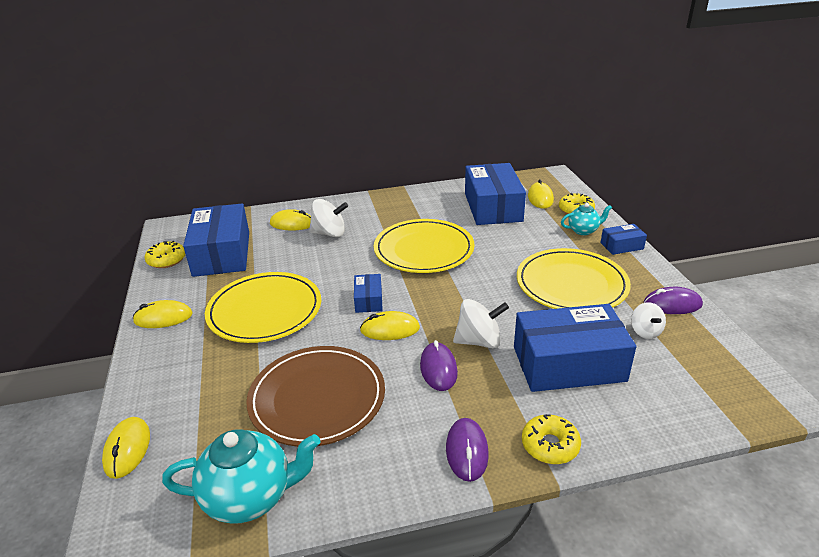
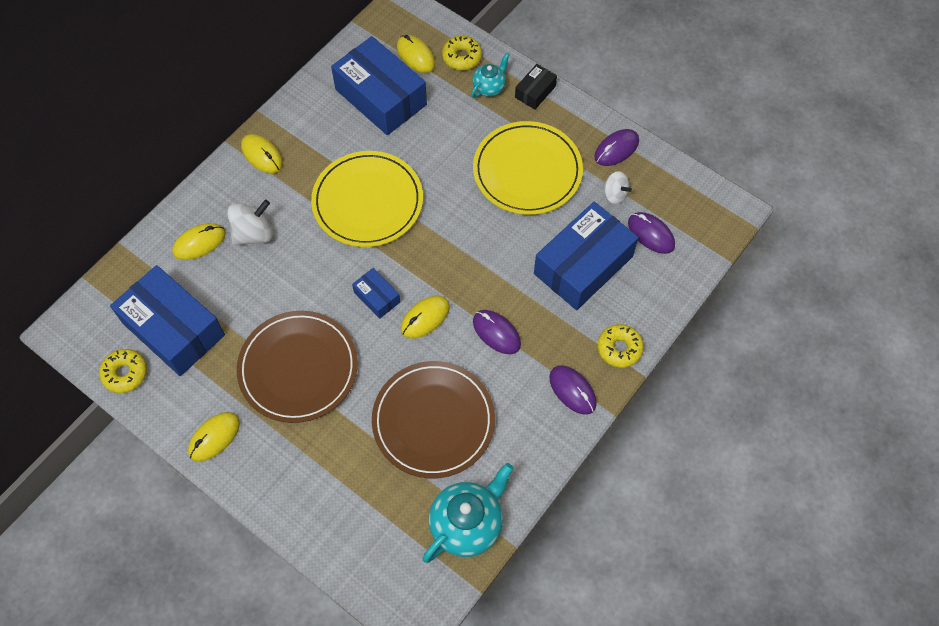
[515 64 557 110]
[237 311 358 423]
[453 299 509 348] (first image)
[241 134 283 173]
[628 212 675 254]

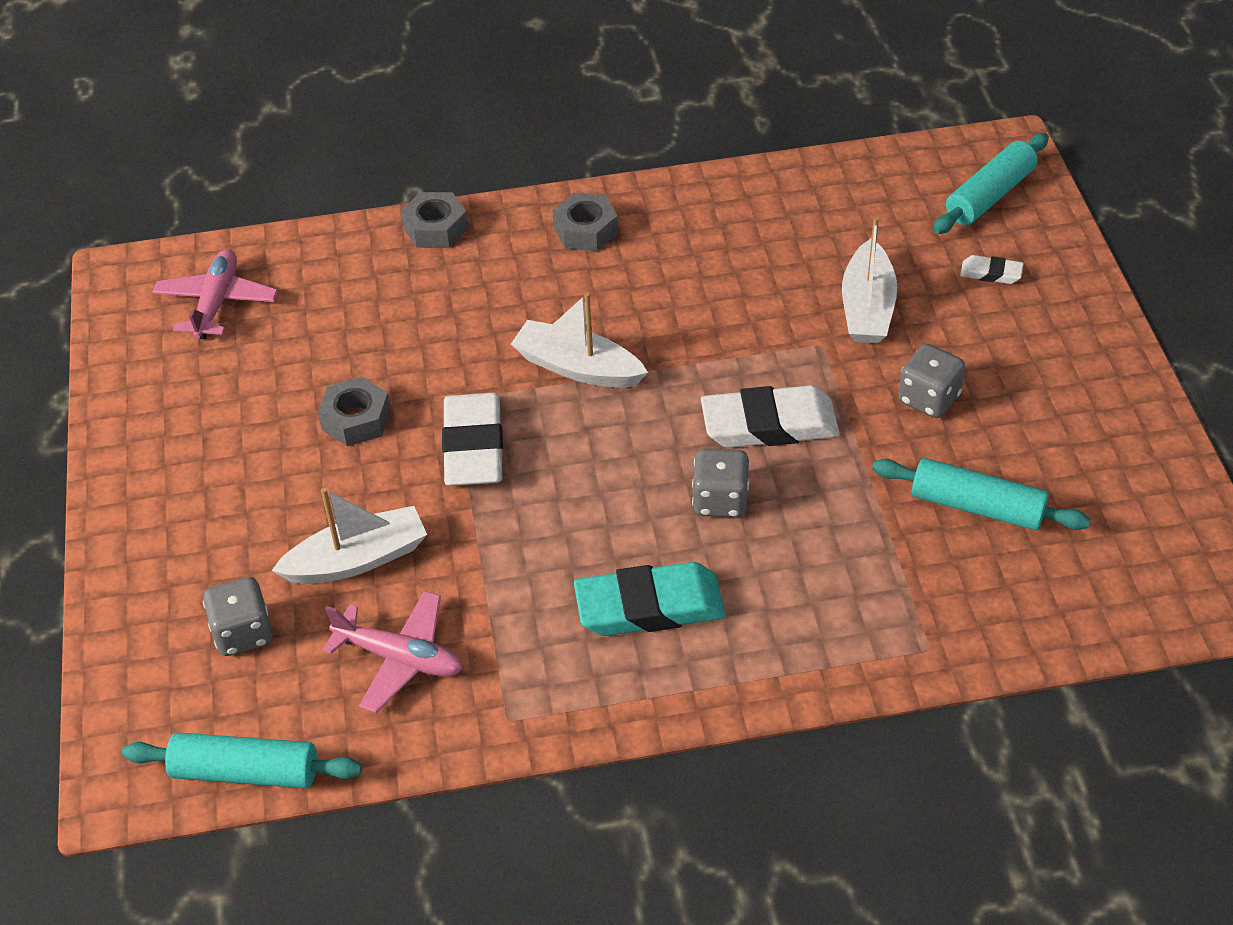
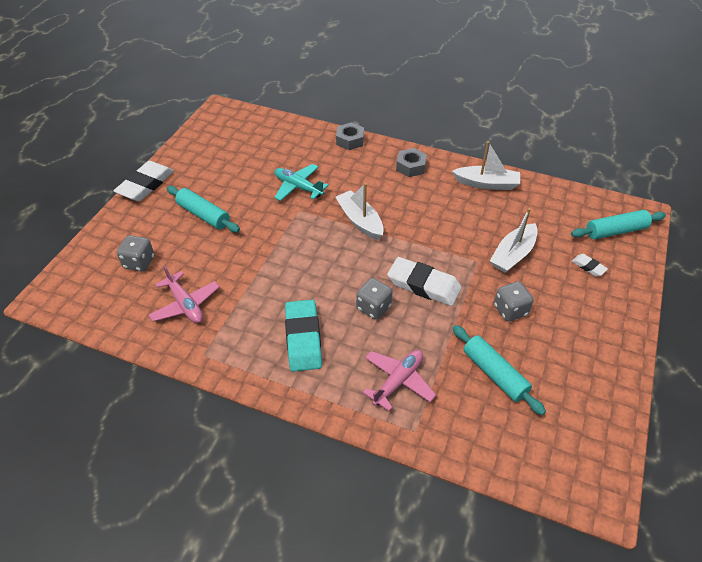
[363 350 436 411]
[318 377 391 446] (first image)
[113 161 174 201]
[452 141 520 190]
[285 300 322 372]
[167 186 240 232]
[274 164 329 201]

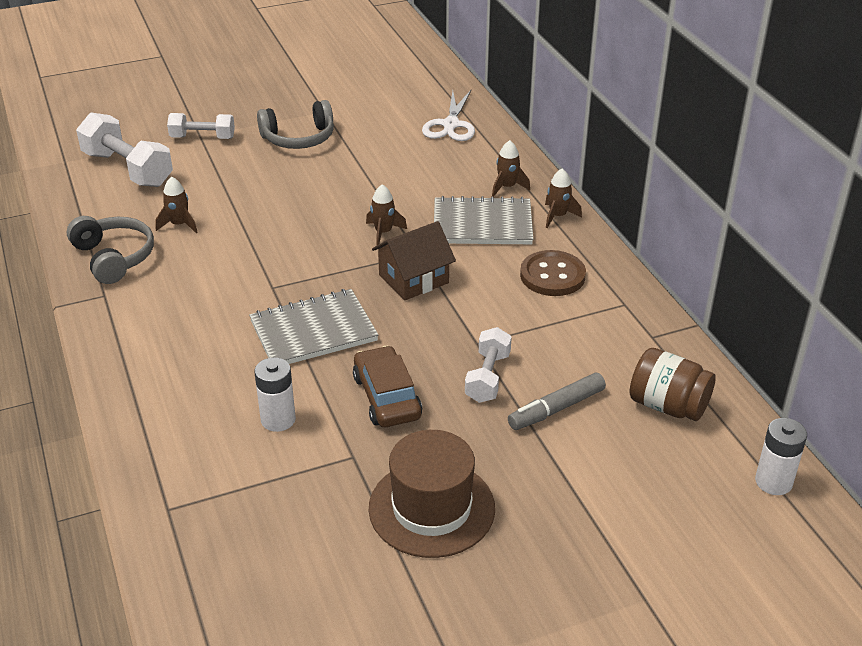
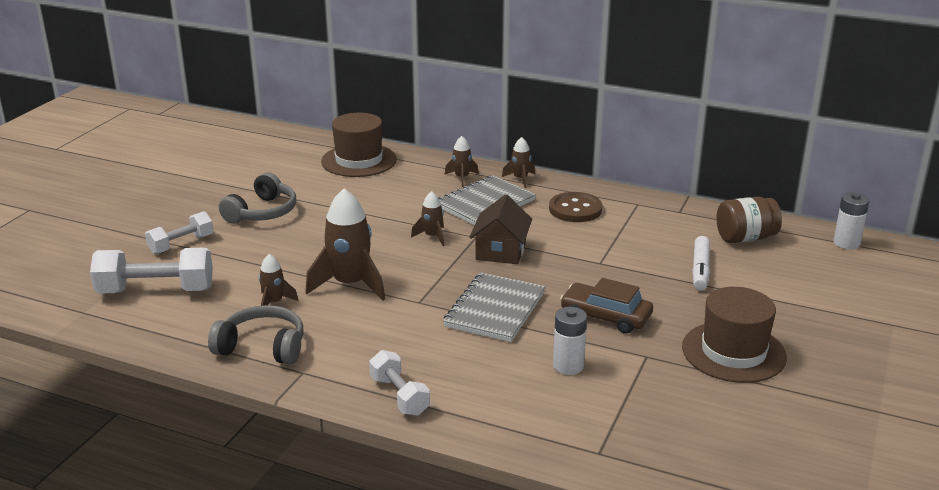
[321 113 397 177]
[369 350 430 416]
[692 236 710 291]
[305 188 385 301]

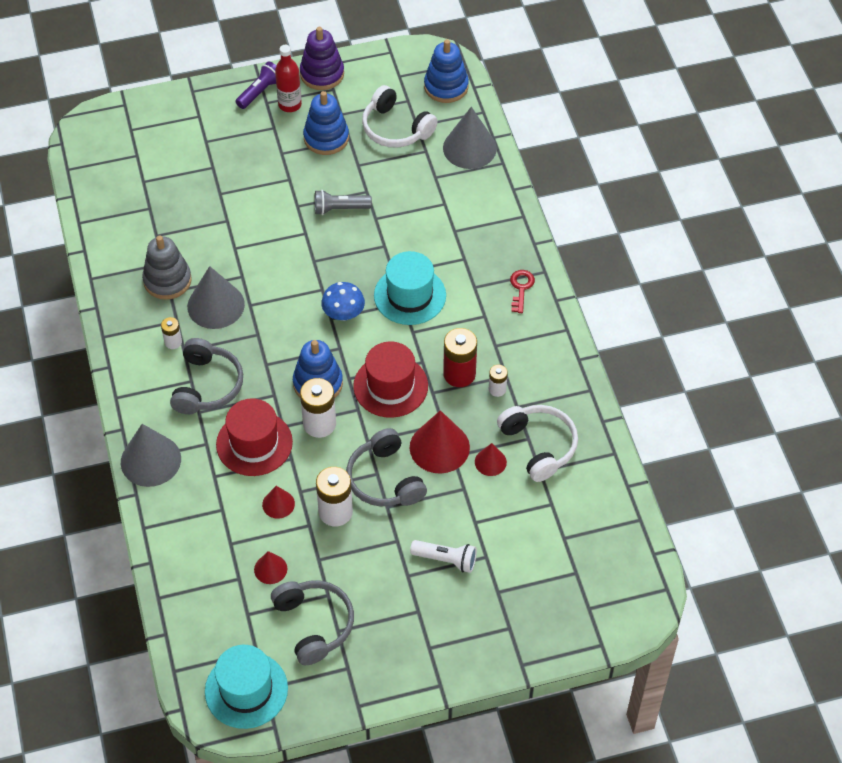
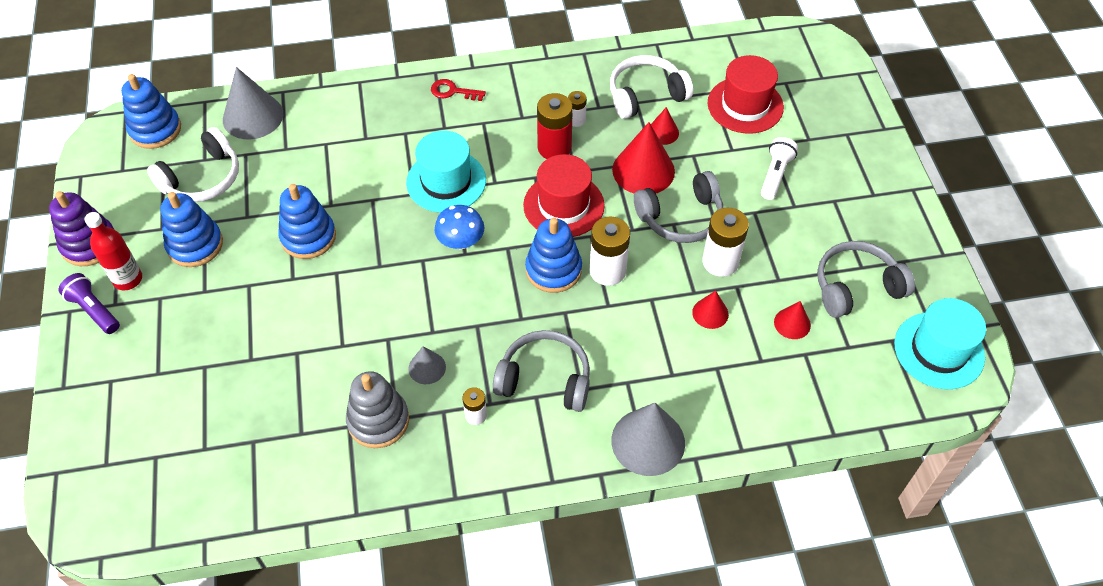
[278 184 336 259]
[408 346 446 384]
[707 55 784 134]

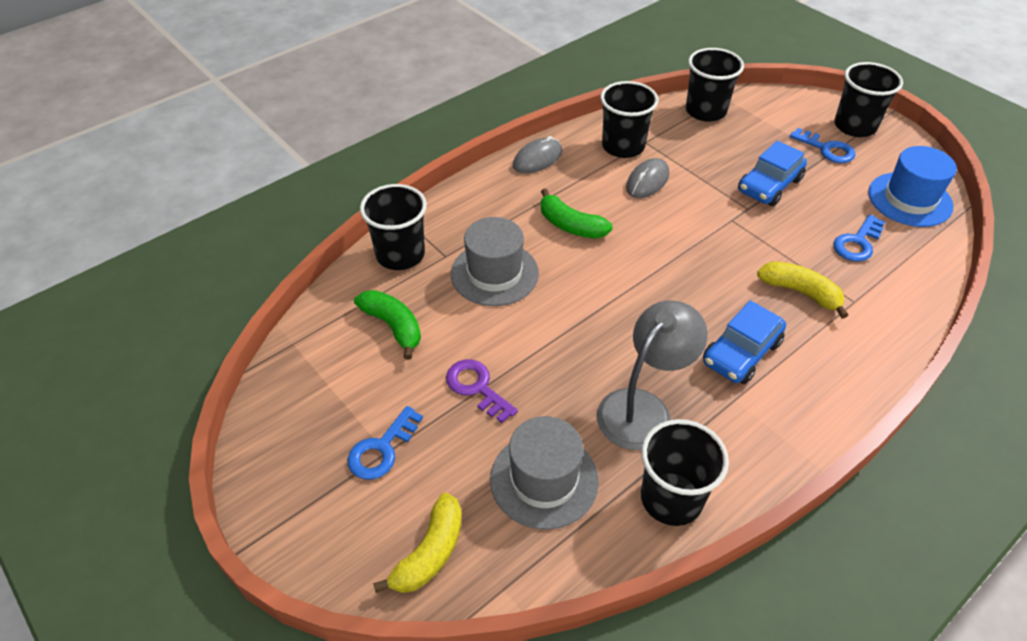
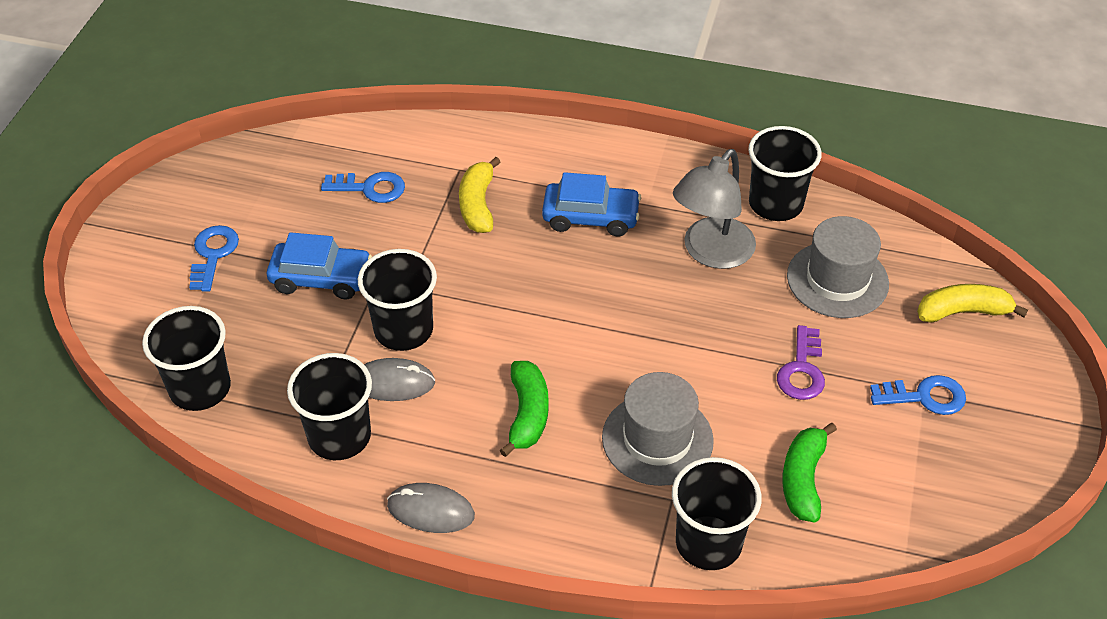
[358 249 437 351]
[868 146 957 227] (first image)
[673 149 756 269]

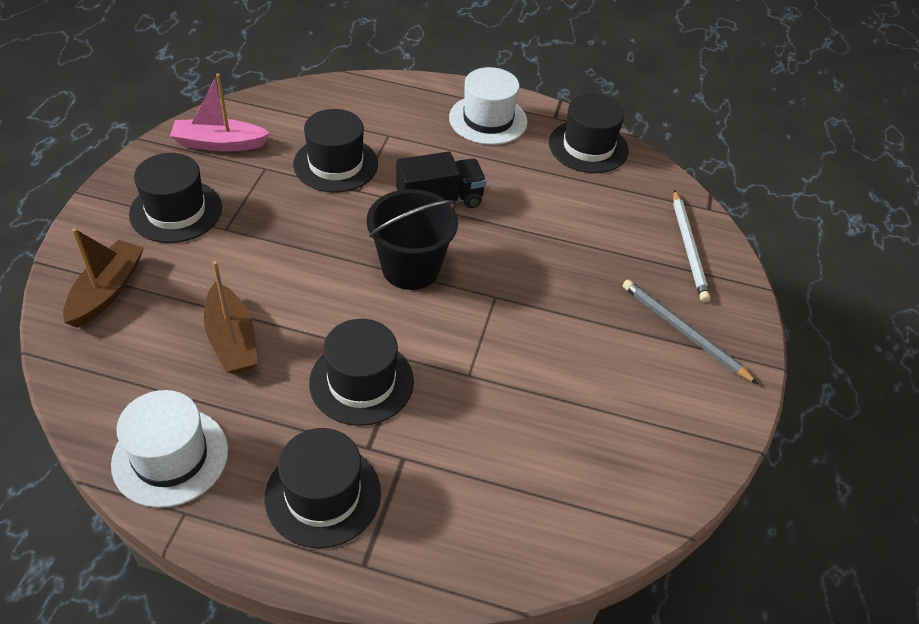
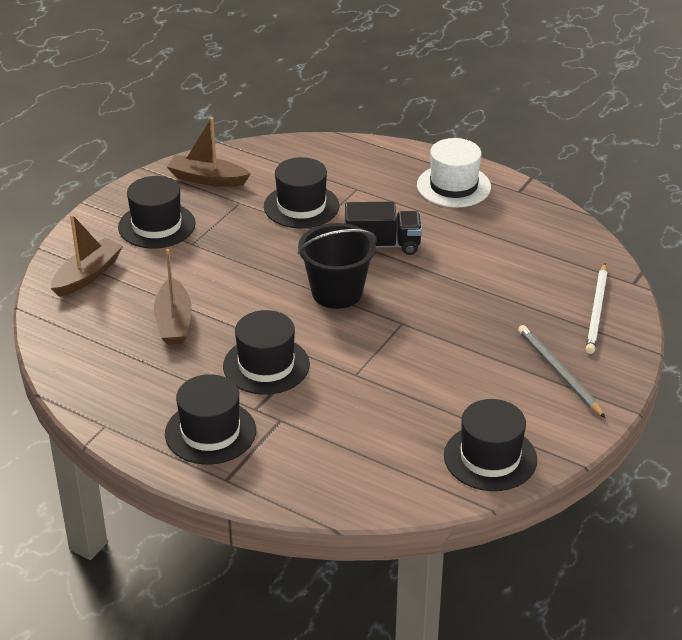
[167 117 251 187]
[444 399 537 491]
[111 390 228 508] (first image)

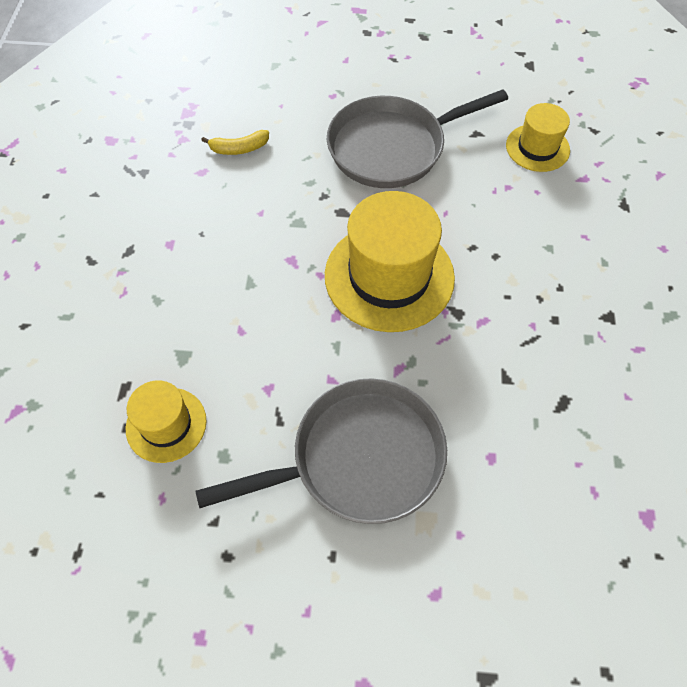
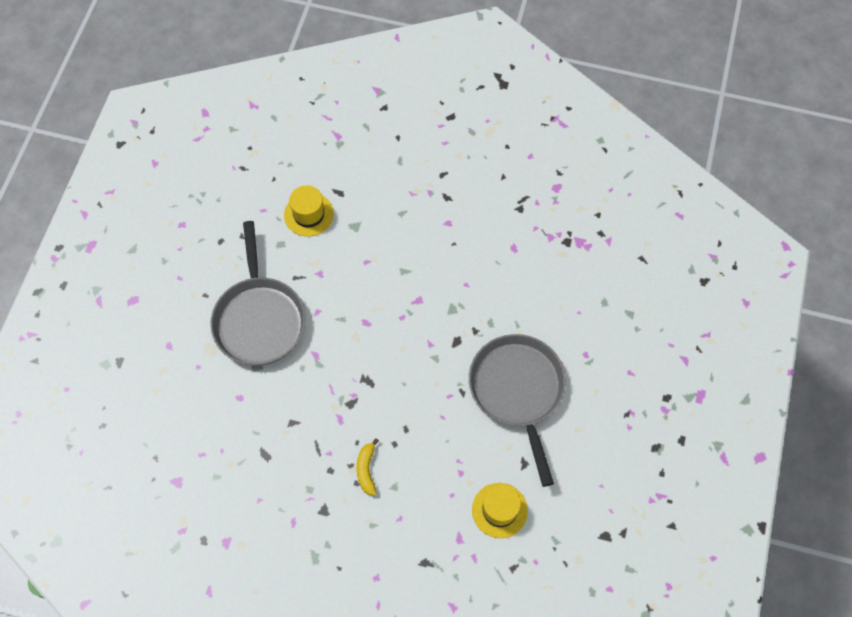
[356 438 379 496]
[325 191 455 332] (first image)

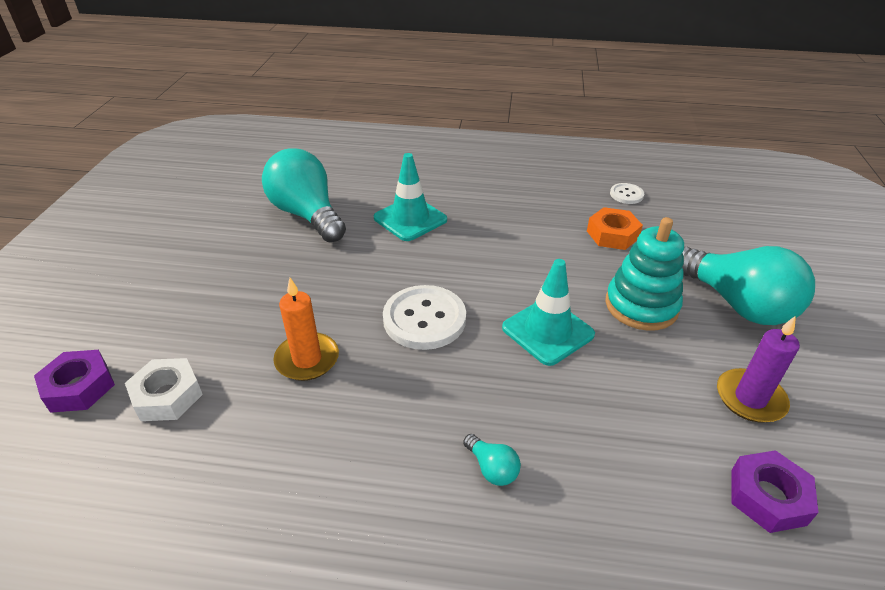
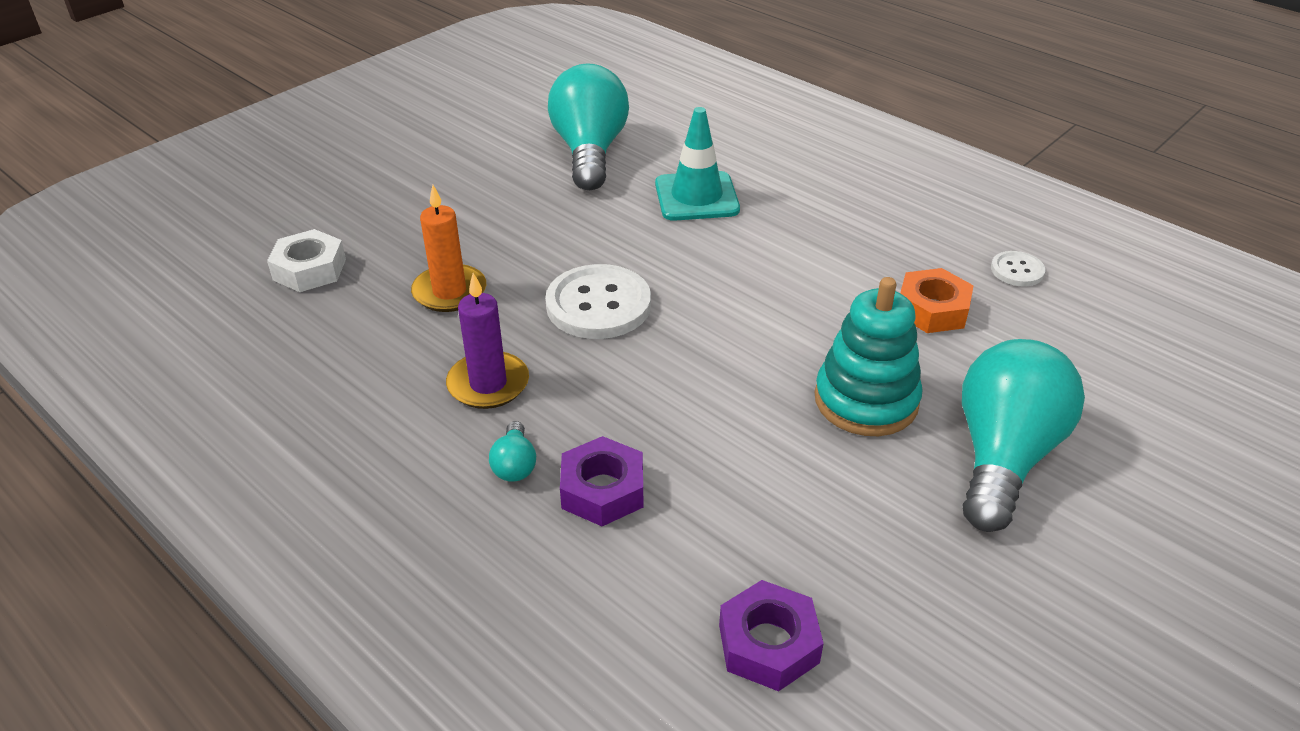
[962 339 1085 532]
[502 259 595 366] (first image)
[446 273 529 409]
[560 436 643 526]

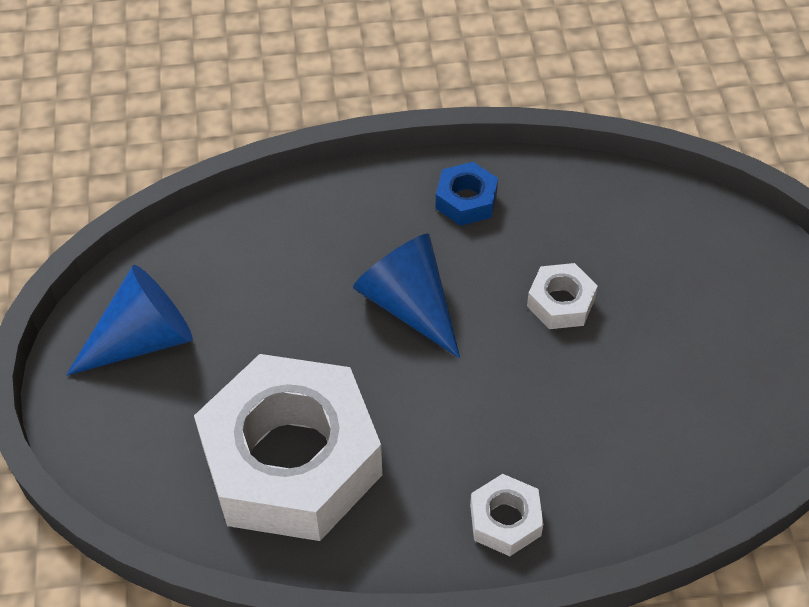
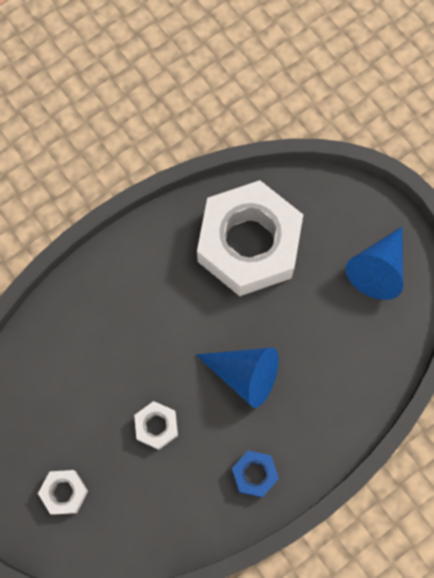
[38 470 88 515]

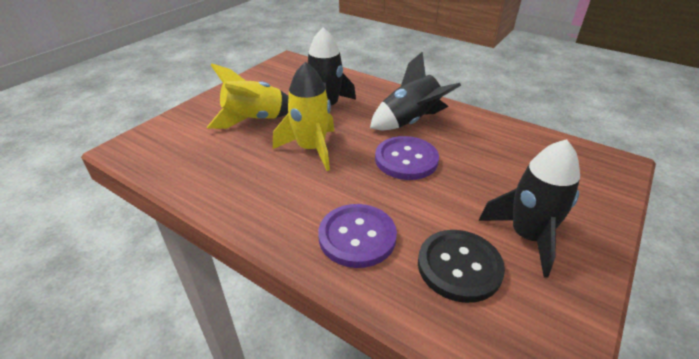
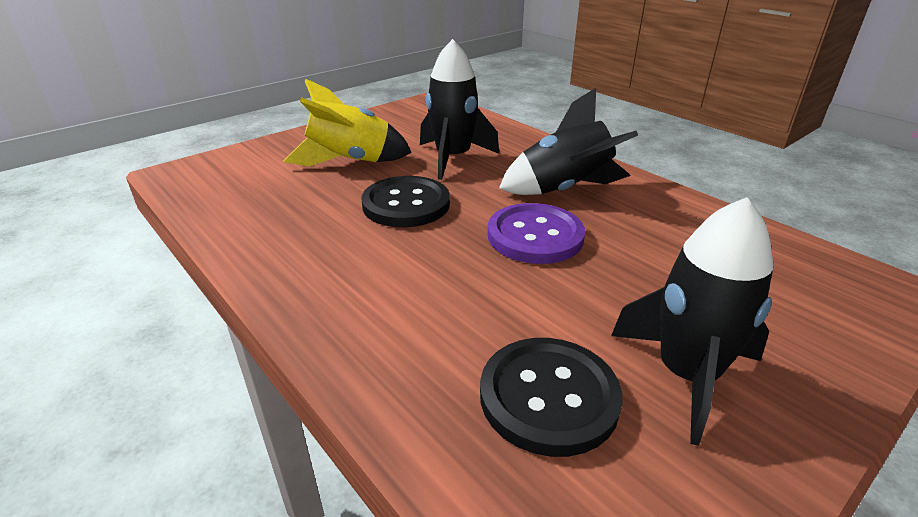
[362 176 450 227]
[318 204 397 268] (first image)

